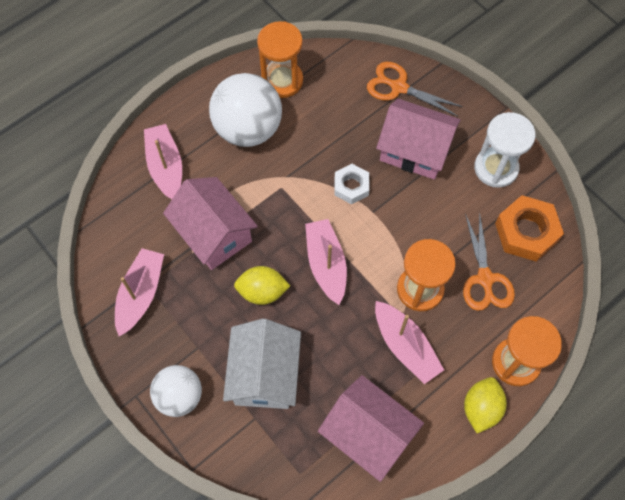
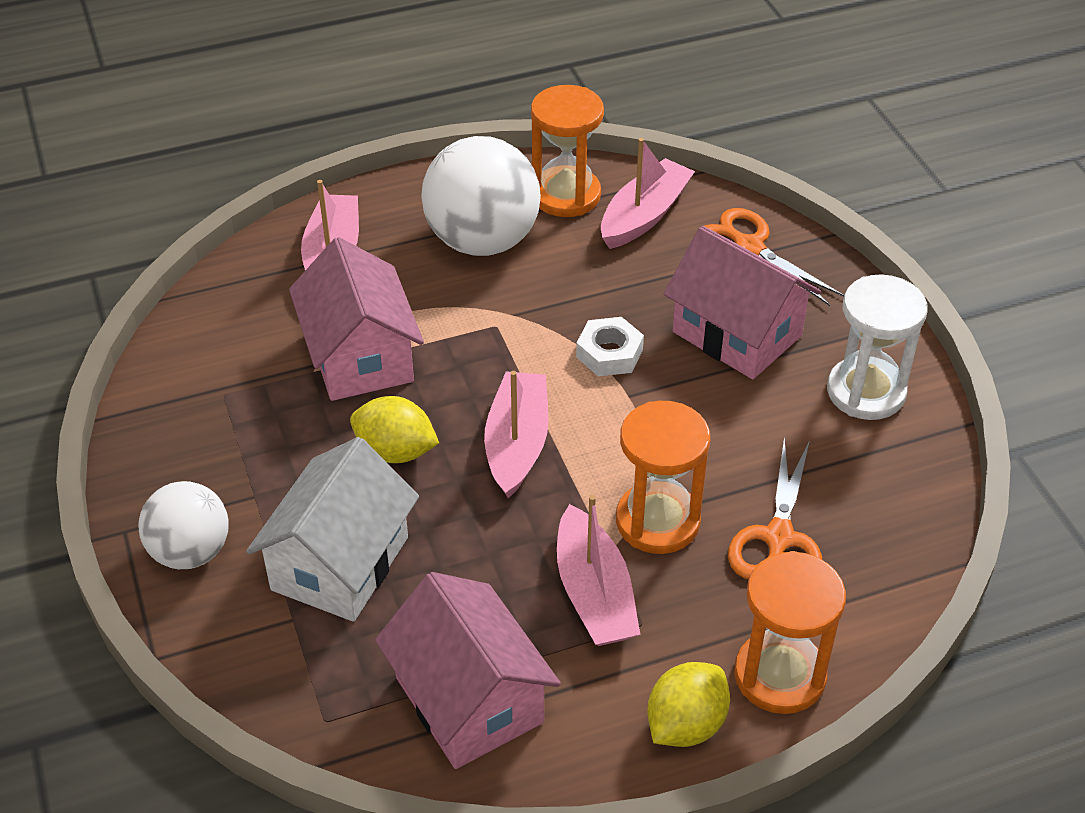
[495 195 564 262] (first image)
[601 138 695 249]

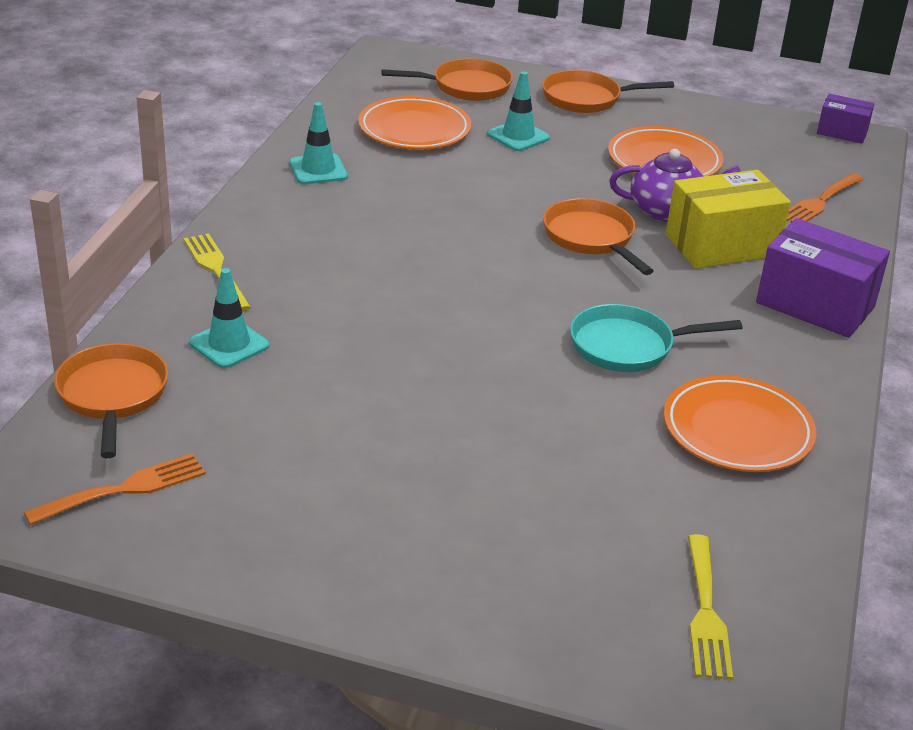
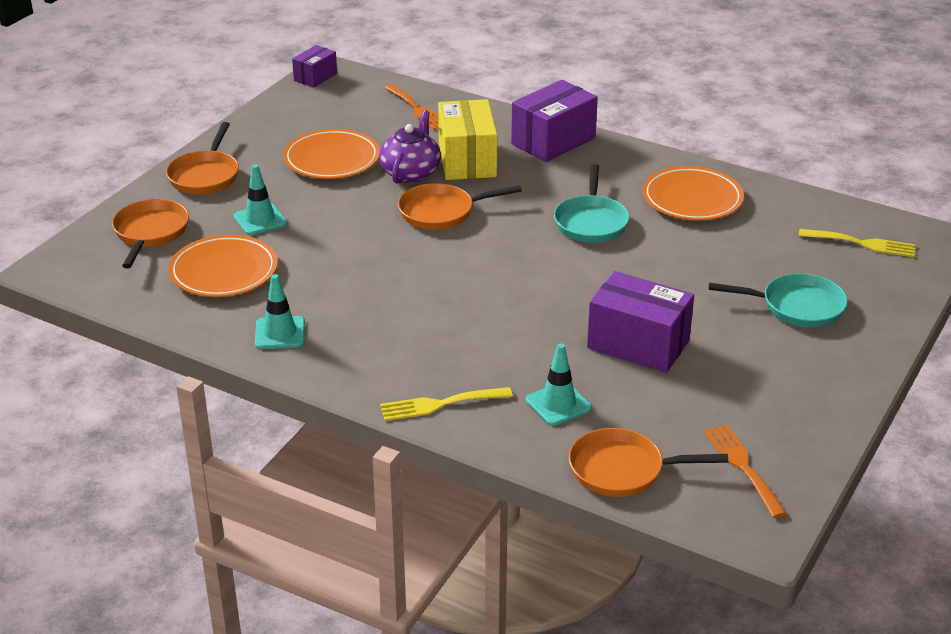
[587 271 694 373]
[709 273 848 328]

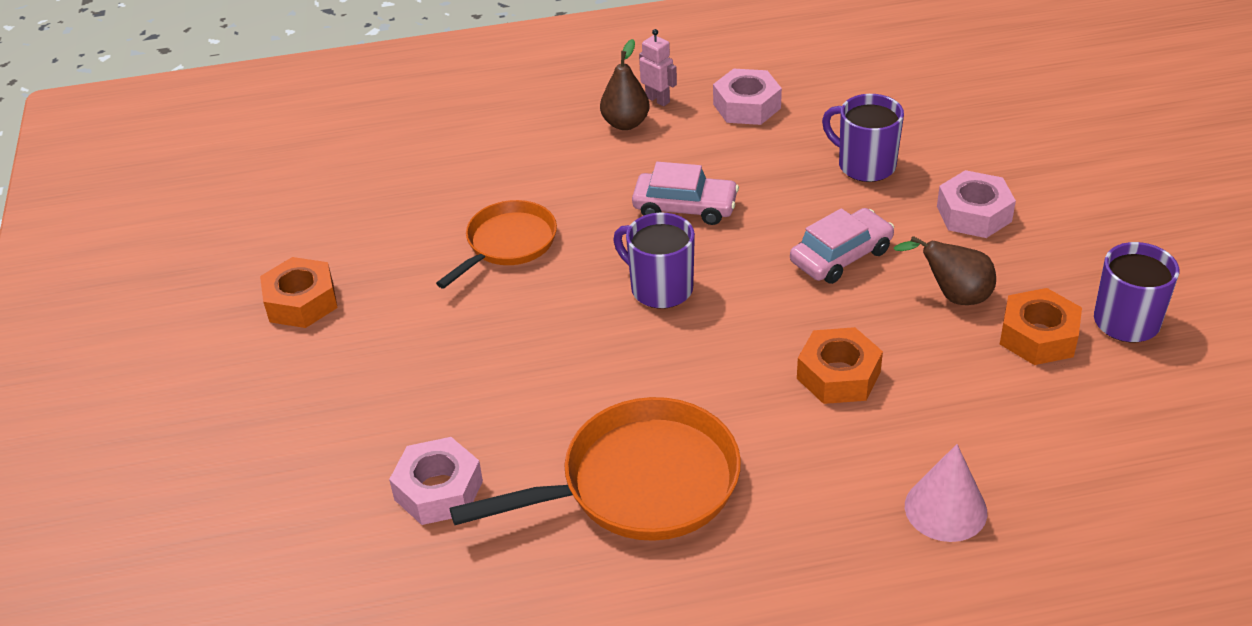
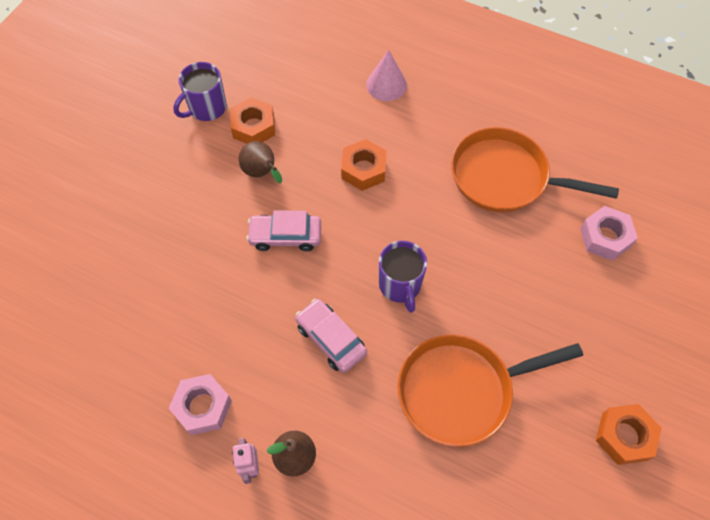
[822 94 904 182] (first image)
[937 170 1016 238] (first image)
[398 334 583 447]

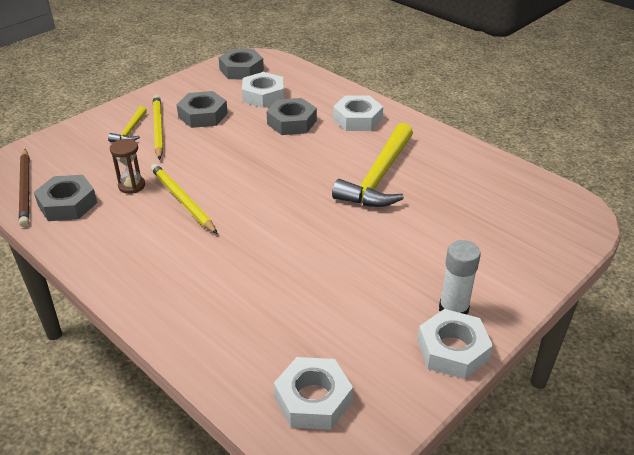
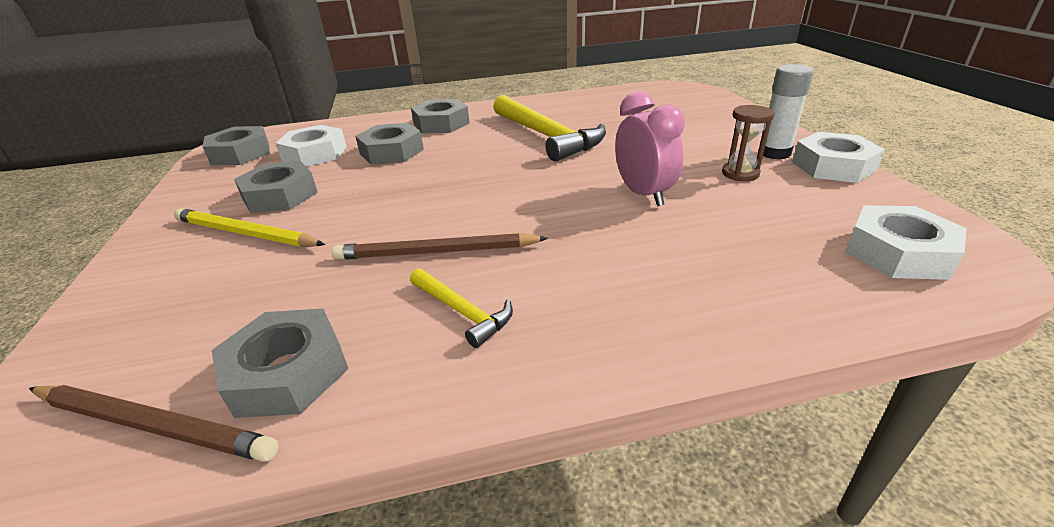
[411 99 470 133]
[410 268 513 348]
[722 105 774 181]
[332 233 548 260]
[615 91 685 206]

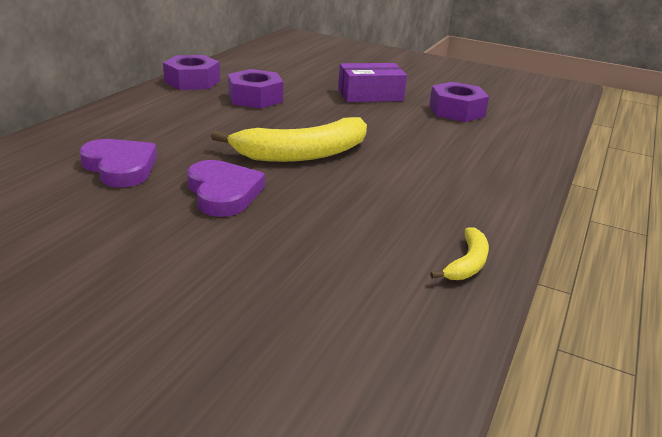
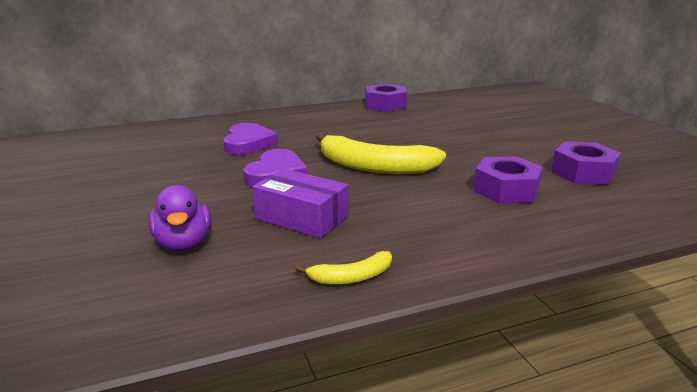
[252 169 348 238]
[473 156 543 204]
[149 185 211 251]

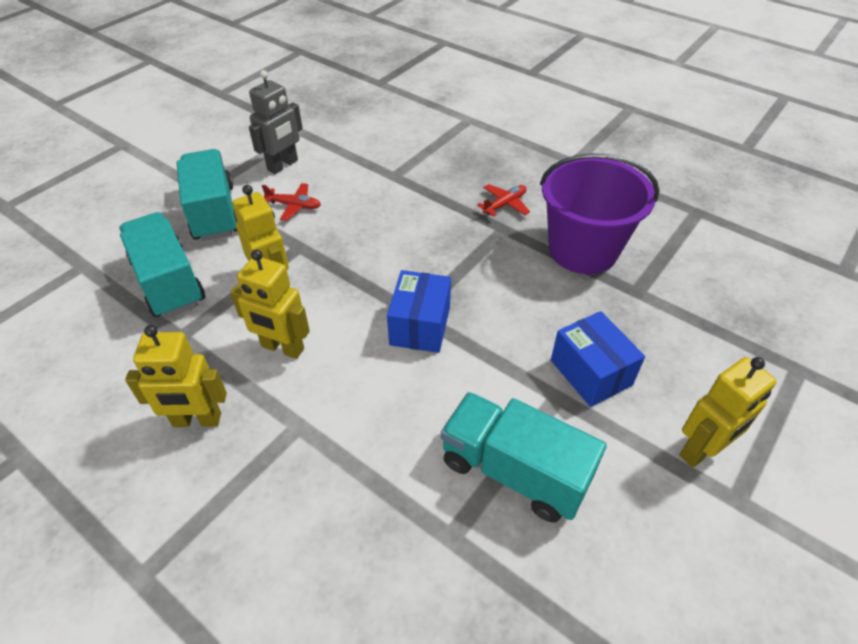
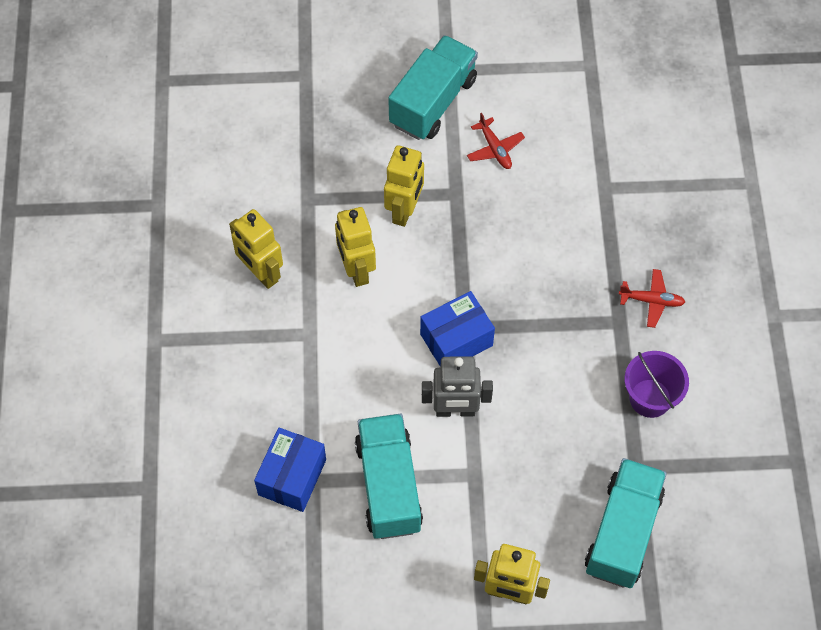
[422 356 493 417]
[624 351 689 418]
[585 458 667 588]
[254 428 326 512]

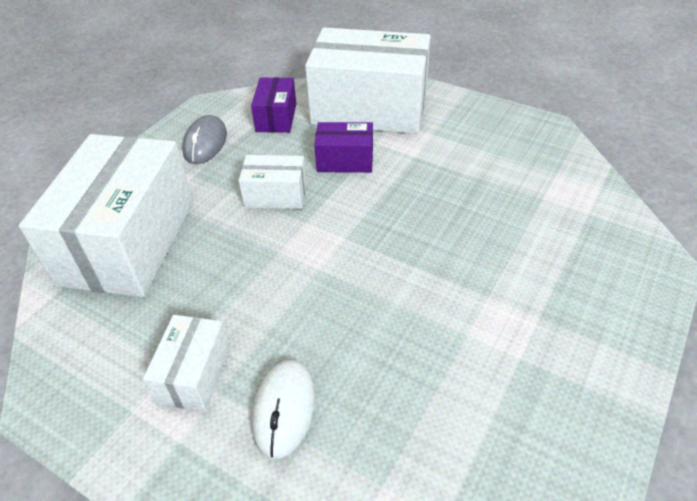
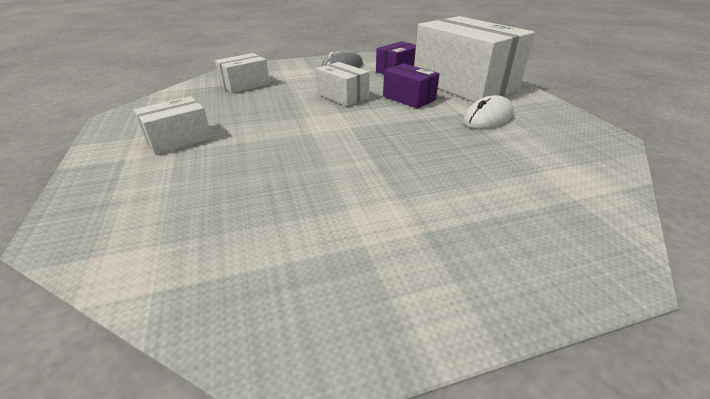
[215 53 270 93]
[463 95 514 129]

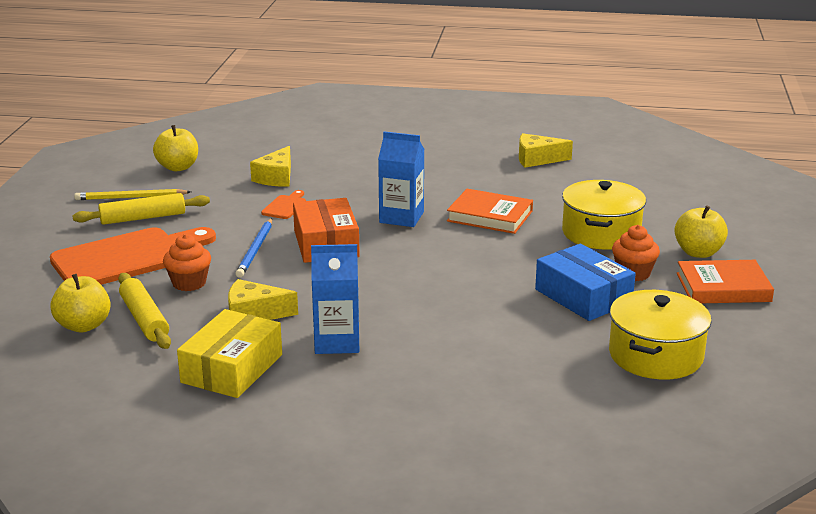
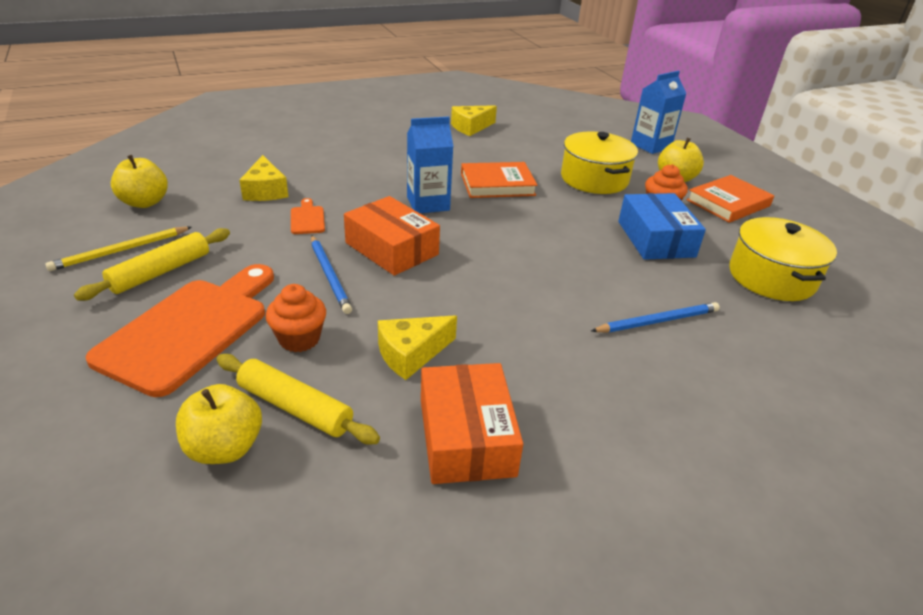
[631 71 687 154]
[618 193 706 260]
[421 363 523 484]
[591 302 720 333]

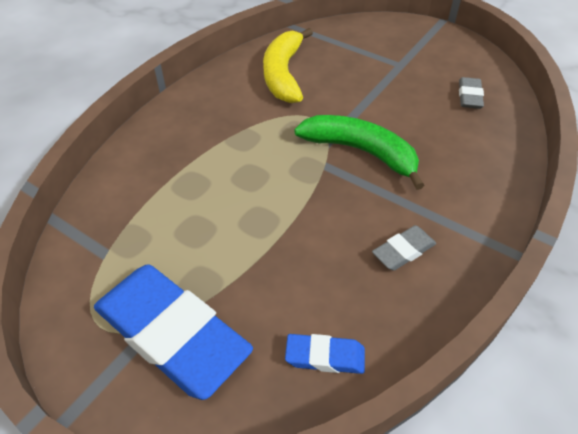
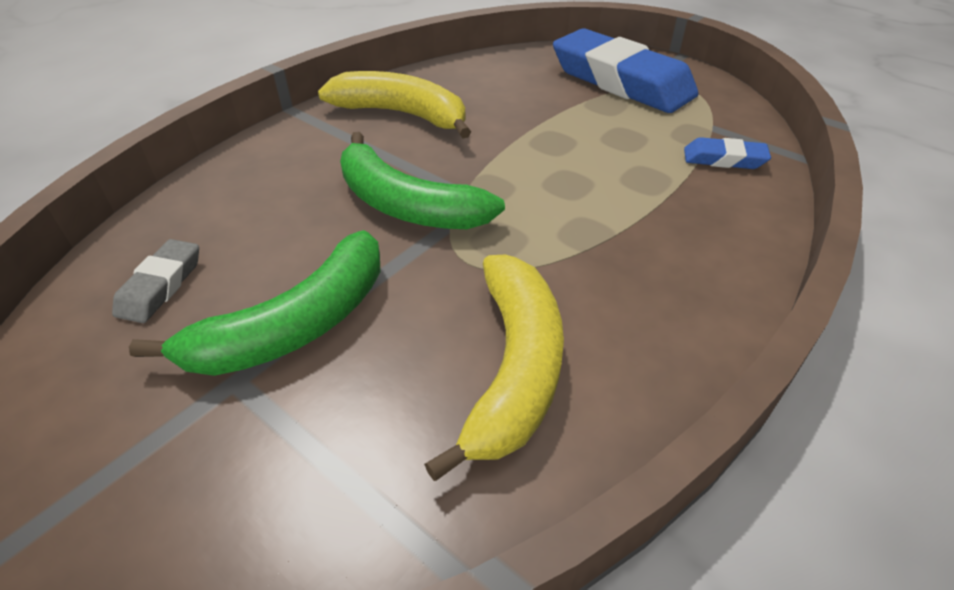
[318 71 471 138]
[684 137 771 169]
[129 230 380 376]

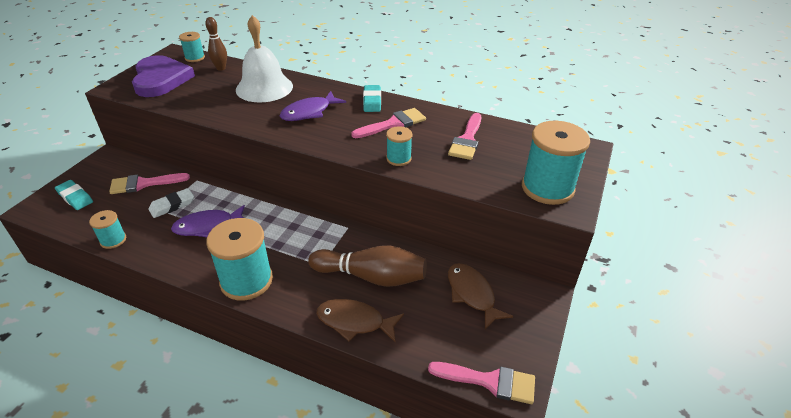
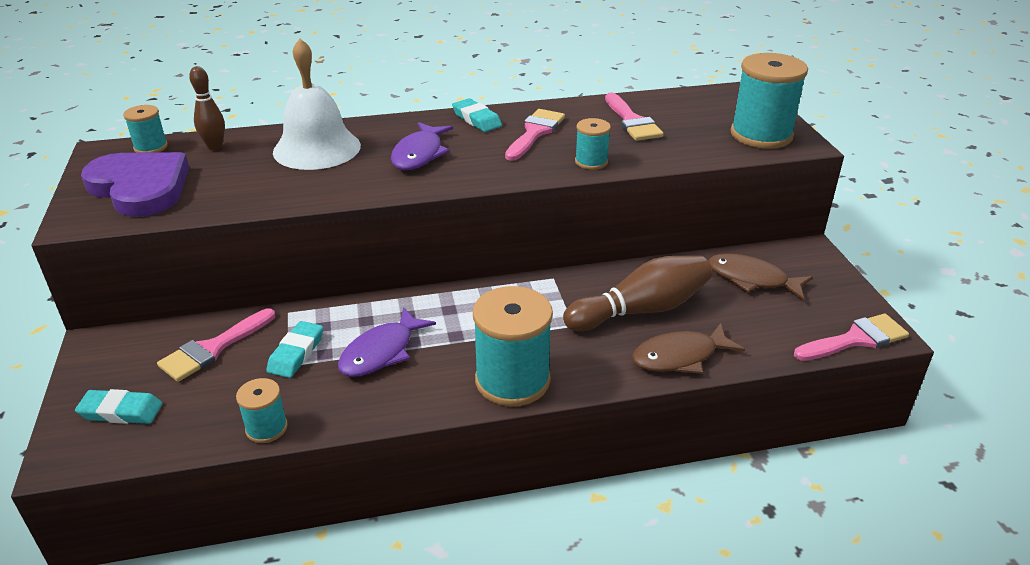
[266 321 323 378]

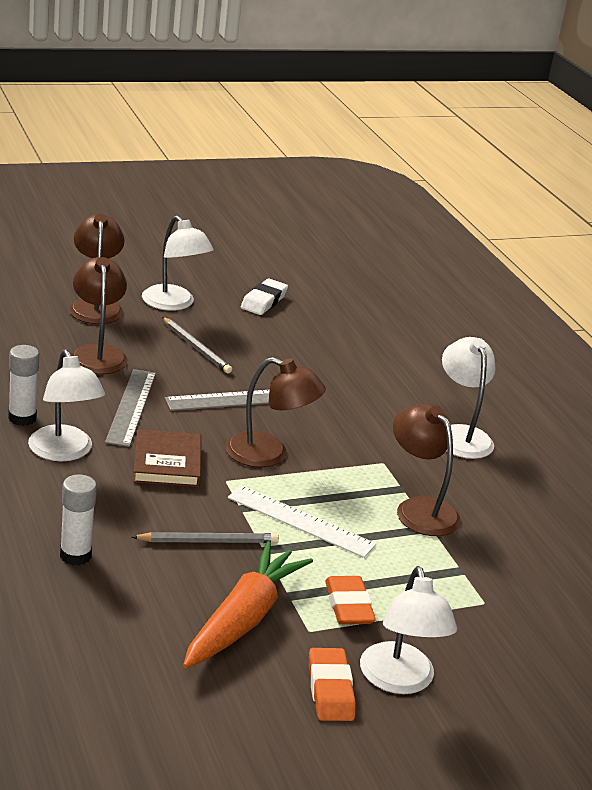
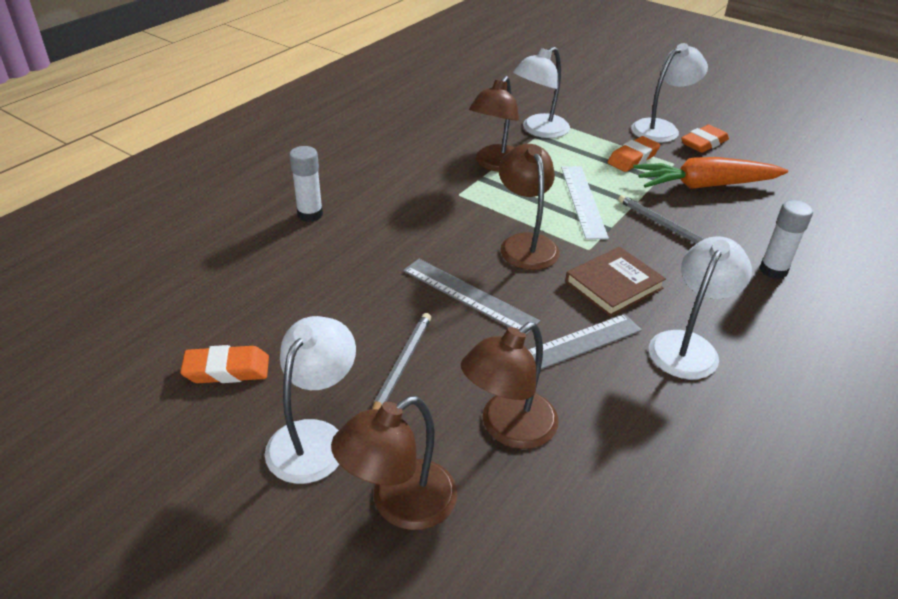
[180 345 269 383]
[513 47 570 138]
[289 146 323 222]

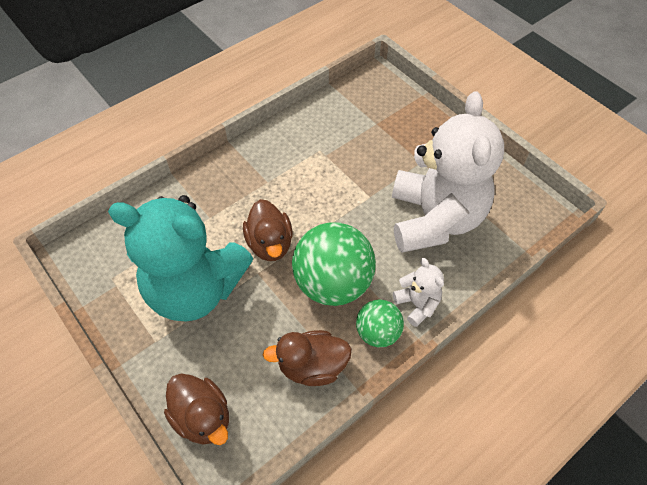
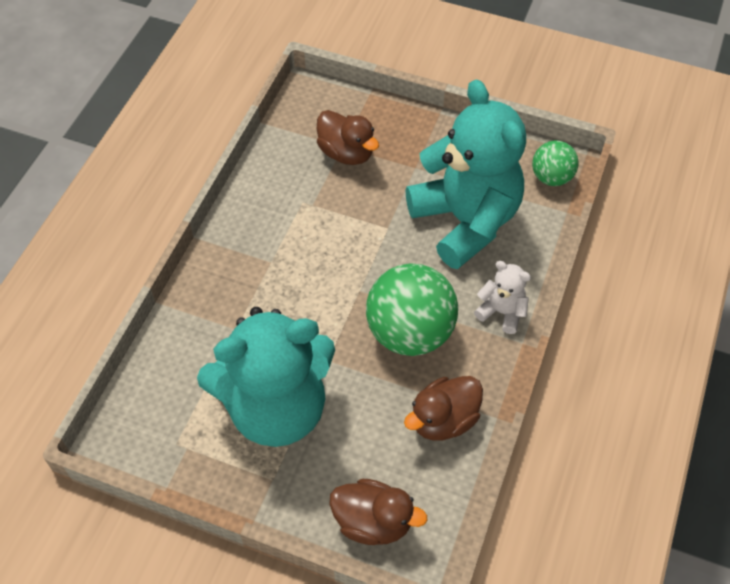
[406 80 526 269]
[317 110 379 165]
[532 140 579 186]

